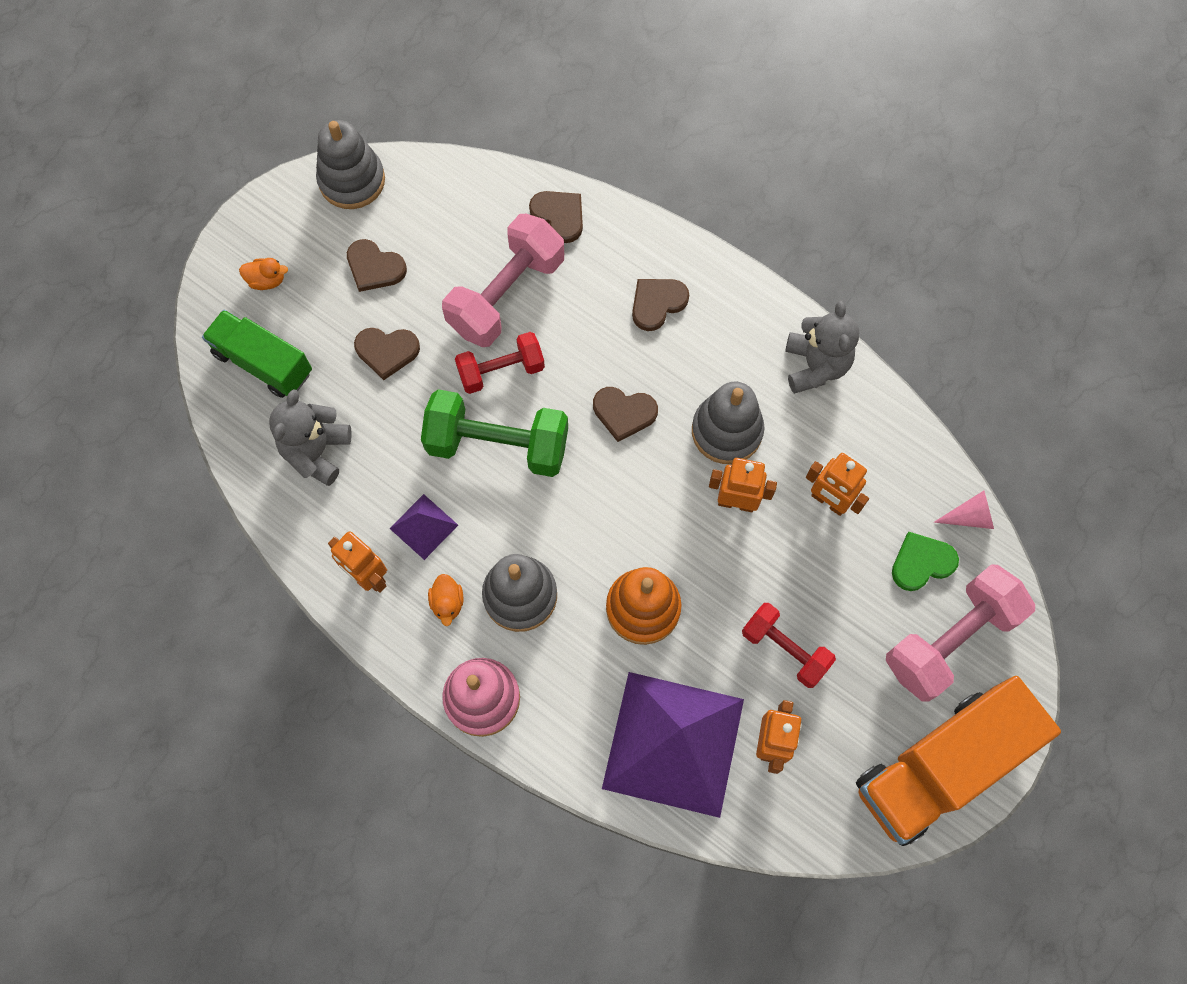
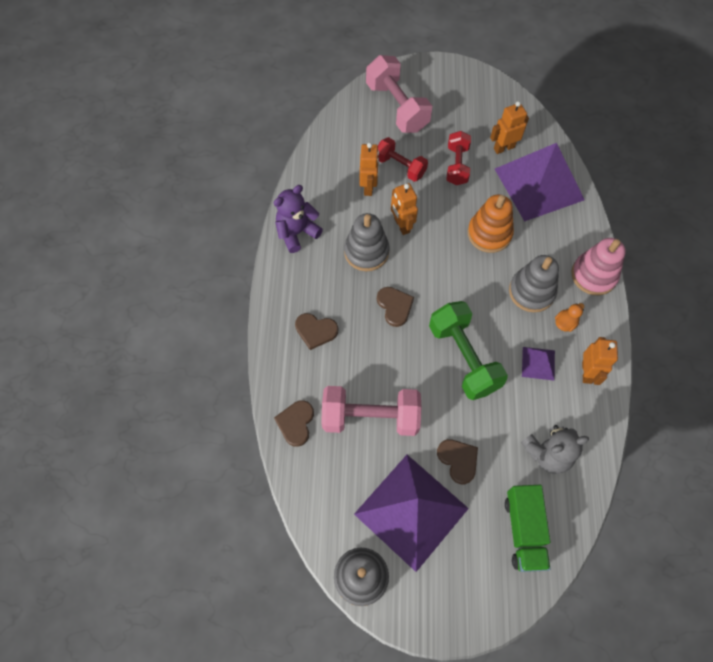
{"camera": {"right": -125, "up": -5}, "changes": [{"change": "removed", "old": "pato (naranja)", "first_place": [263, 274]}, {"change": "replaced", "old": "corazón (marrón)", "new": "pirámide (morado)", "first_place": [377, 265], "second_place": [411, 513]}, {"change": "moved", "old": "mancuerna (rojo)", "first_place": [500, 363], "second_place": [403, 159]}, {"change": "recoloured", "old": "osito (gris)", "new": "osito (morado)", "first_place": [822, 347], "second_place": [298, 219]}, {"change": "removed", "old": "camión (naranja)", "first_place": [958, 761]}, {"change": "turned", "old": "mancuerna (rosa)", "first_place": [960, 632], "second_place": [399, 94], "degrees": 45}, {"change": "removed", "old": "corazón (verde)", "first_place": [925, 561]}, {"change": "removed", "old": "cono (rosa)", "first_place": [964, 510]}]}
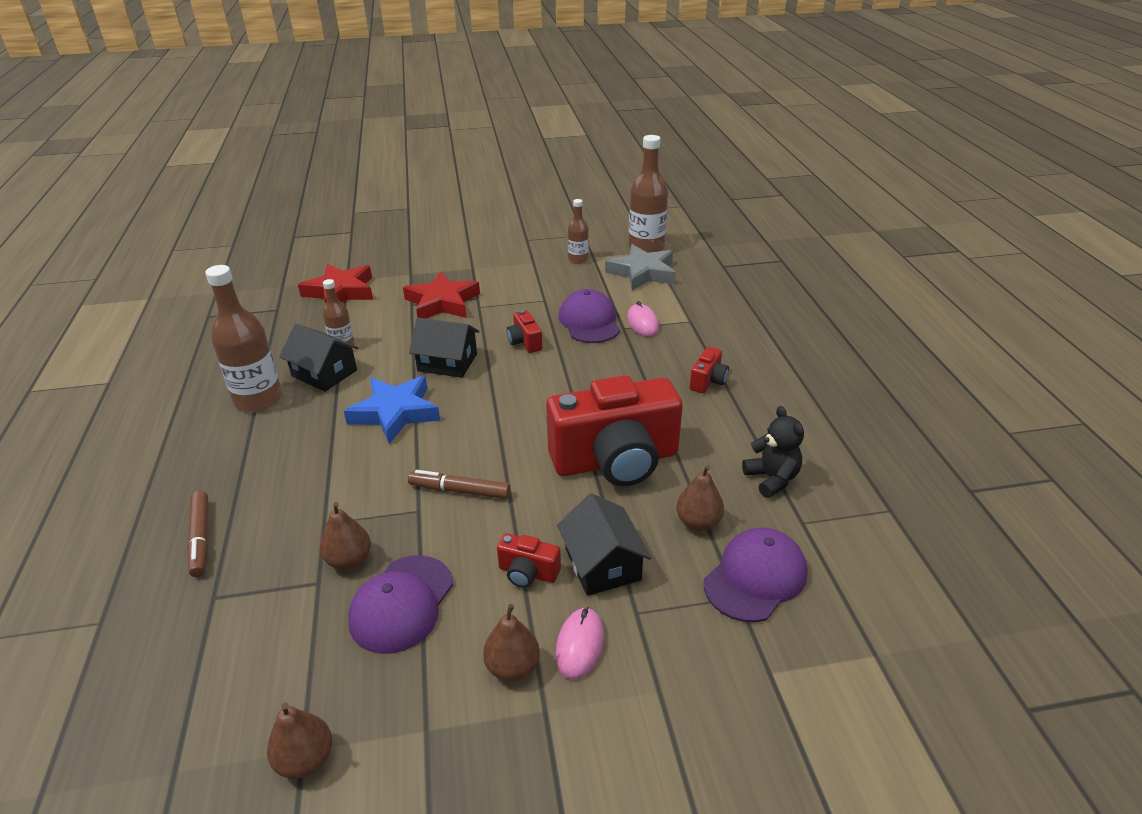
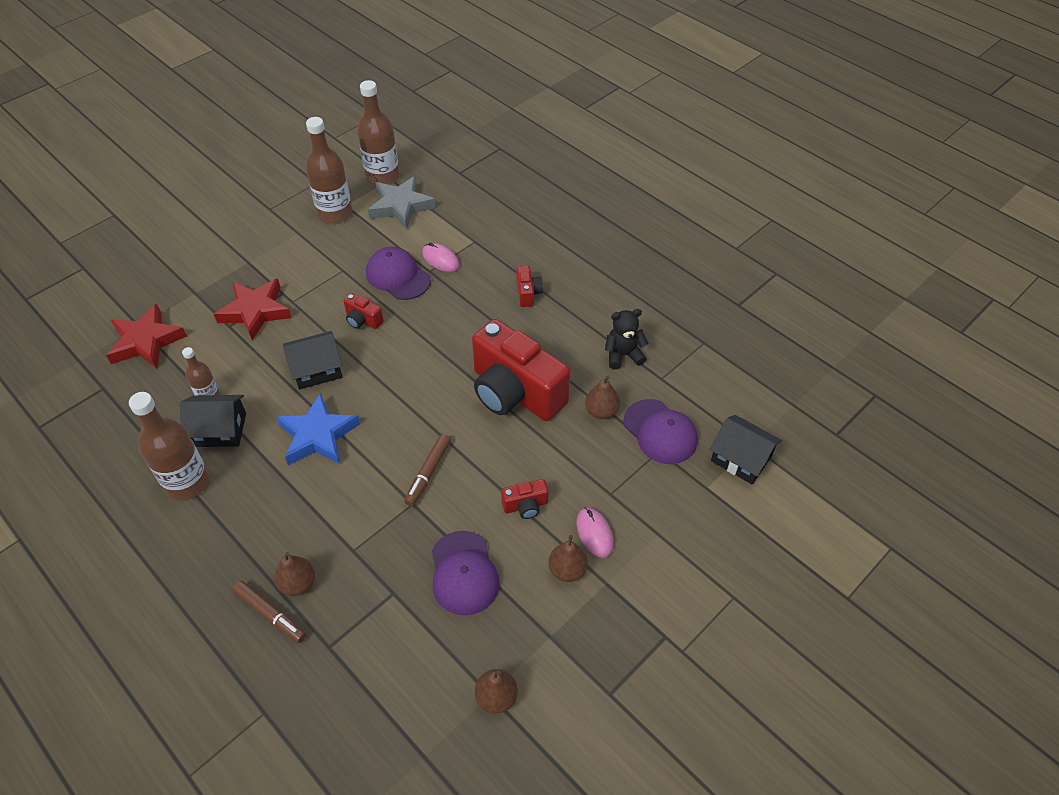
{"camera": {"right": -35, "up": 15}, "changes": [{"change": "moved", "old": "pera (marrón)", "first_place": [345, 536], "second_place": [294, 574]}, {"change": "turned", "old": "rotulador (marrón)", "first_place": [459, 484], "second_place": [427, 470], "degrees": -45}, {"change": "turned", "old": "cámara (rojo)", "first_place": [614, 430], "second_place": [521, 370], "degrees": 90}, {"change": "moved", "old": "casa (negro)", "first_place": [604, 544], "second_place": [746, 449]}, {"change": "resized", "old": "botella (marrón)", "first_place": [578, 231], "second_place": [329, 170], "factor": 1.82}, {"change": "turned", "old": "gorra (morado)", "first_place": [756, 574], "second_place": [660, 431], "degrees": 135}, {"change": "turned", "old": "osito (negro)", "first_place": [773, 452], "second_place": [626, 339], "degrees": -45}]}
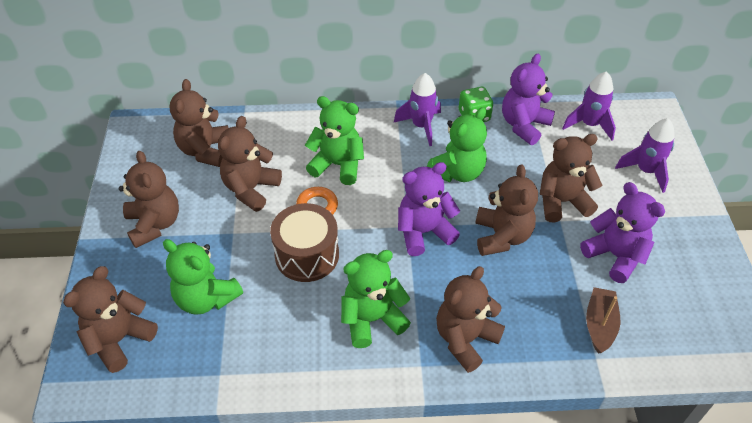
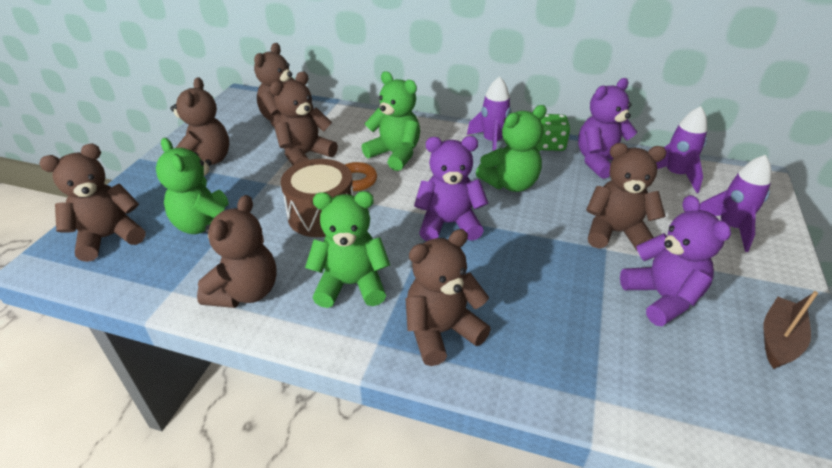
{"camera": {"right": 20, "up": -10}, "changes": [{"change": "moved", "old": "osito (marrón)", "first_place": [506, 210], "second_place": [237, 251]}, {"change": "moved", "old": "barco (marrón)", "first_place": [603, 320], "second_place": [790, 330]}]}
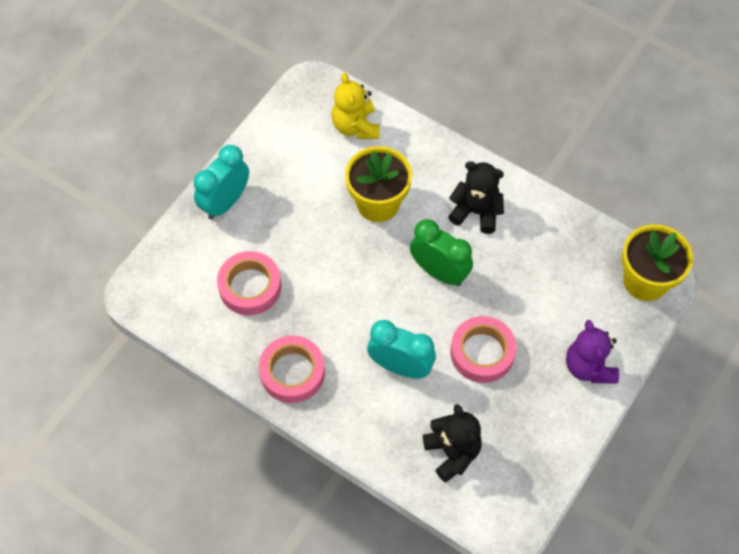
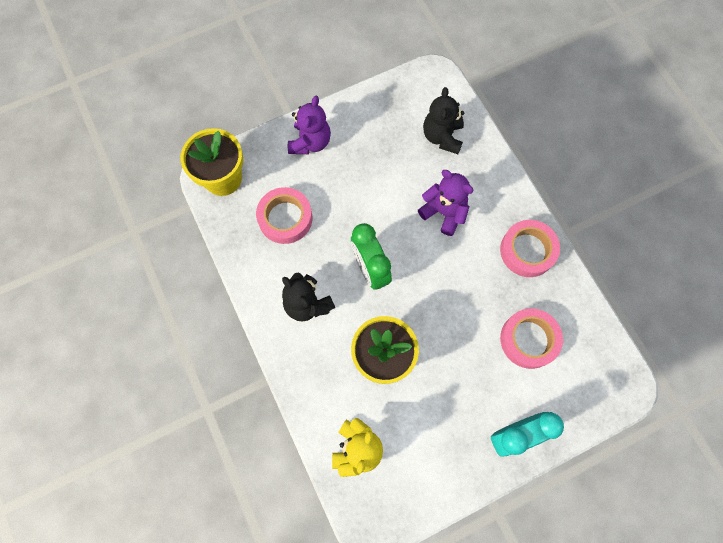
{"camera": {"right": -150, "up": 10}, "changes": [{"change": "replaced", "old": "despertador (turquesa)", "new": "osito (morado)", "first_place": [401, 349], "second_place": [446, 203]}, {"change": "moved", "old": "cinta adhesiva (rosa)", "first_place": [483, 349], "second_place": [284, 215]}]}
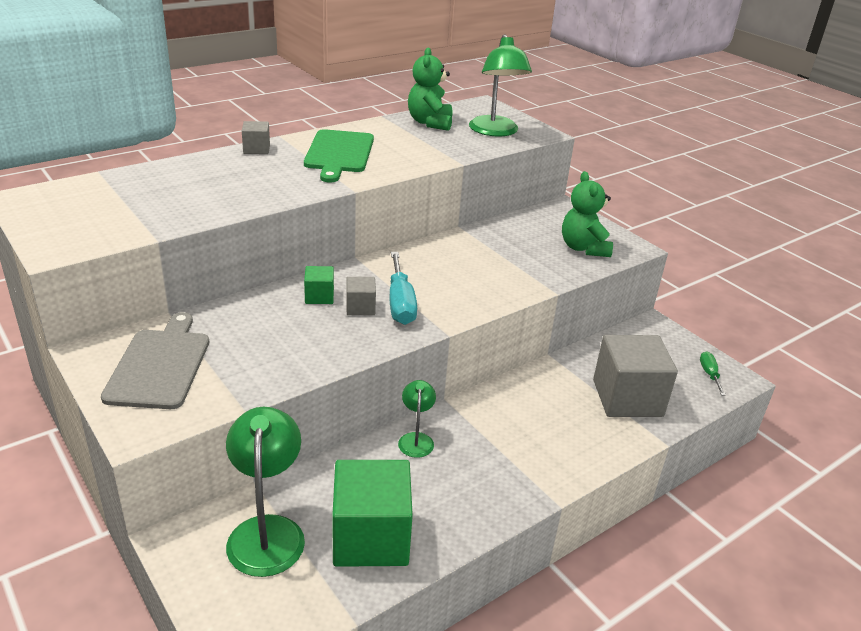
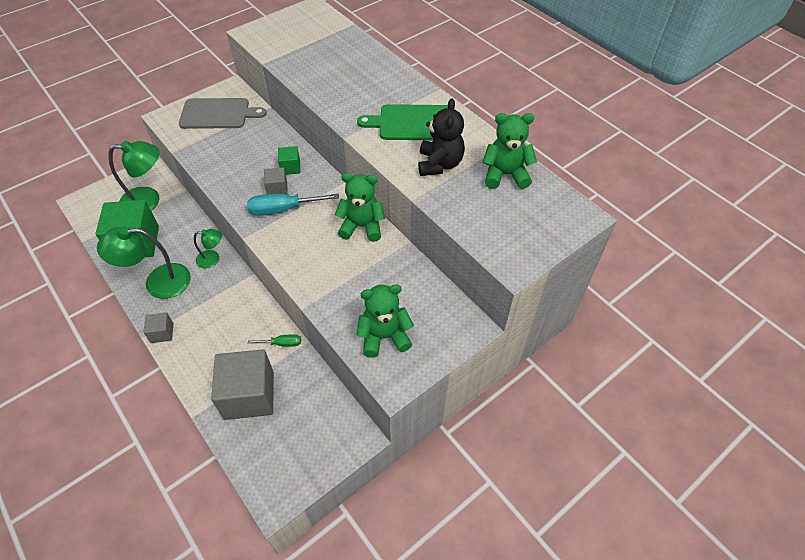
{"camera": {"right": 90, "up": 20}, "changes": [{"change": "moved", "old": "cubo (gris)", "first_place": [256, 137], "second_place": [158, 327]}, {"change": "moved", "old": "lámpara (verde)", "first_place": [500, 85], "second_place": [144, 262]}, {"change": "moved", "old": "destornillador (verde)", "first_place": [713, 374], "second_place": [274, 340]}, {"change": "added", "new": "osito (verde)", "second_place": [360, 207]}, {"change": "added", "new": "osito (negro)", "second_place": [441, 137]}]}
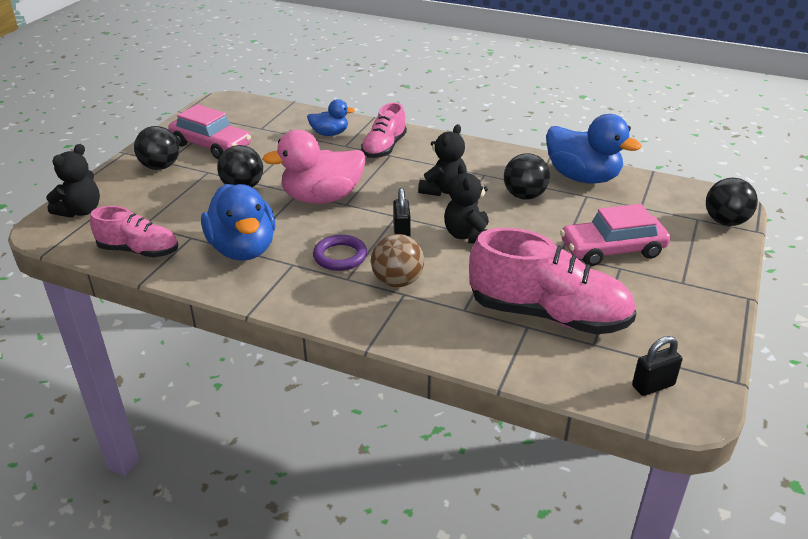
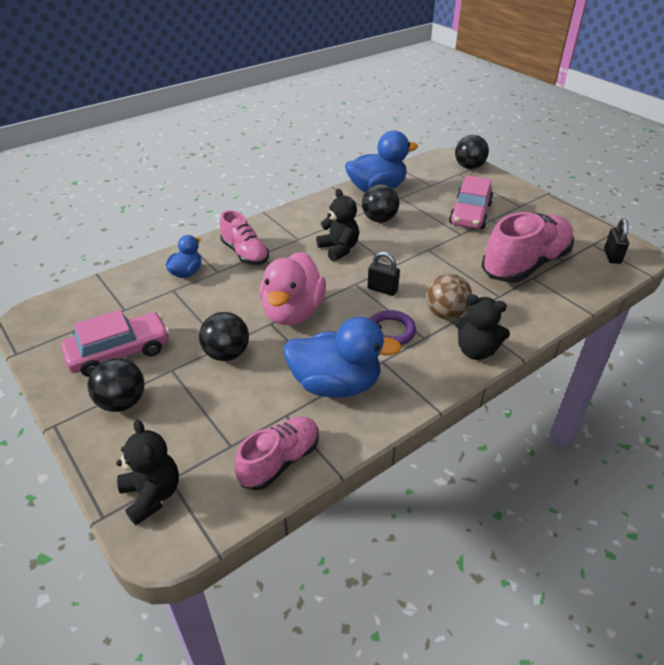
{"camera": {"right": -60, "up": 5}, "changes": [{"change": "moved", "old": "osito (negro)", "first_place": [466, 203], "second_place": [482, 327]}]}
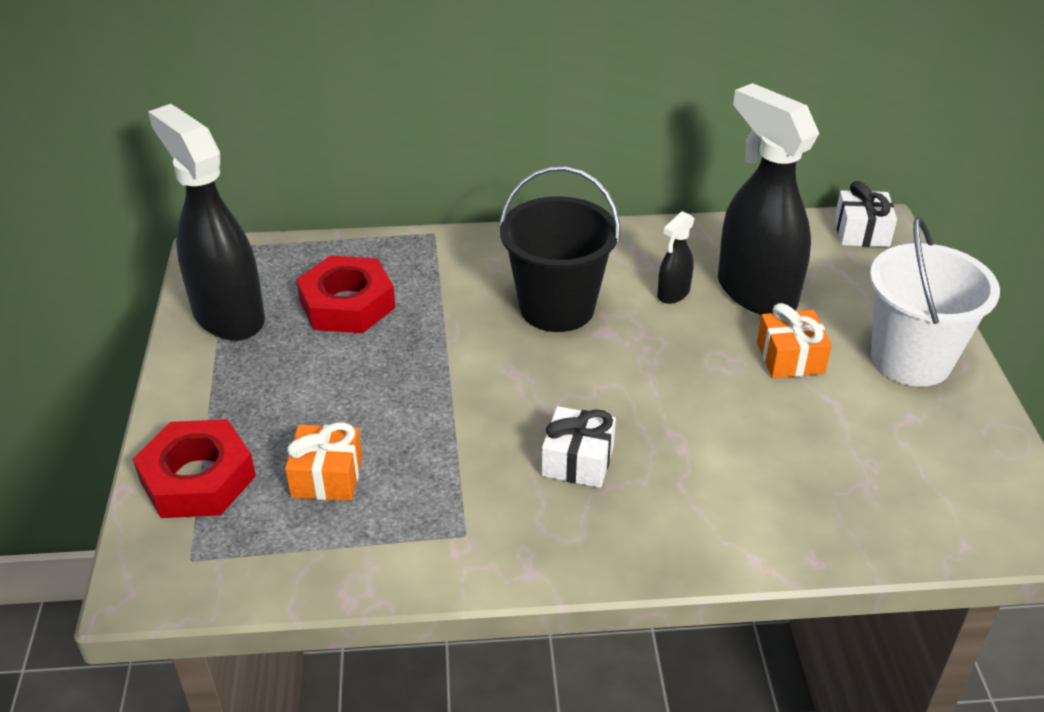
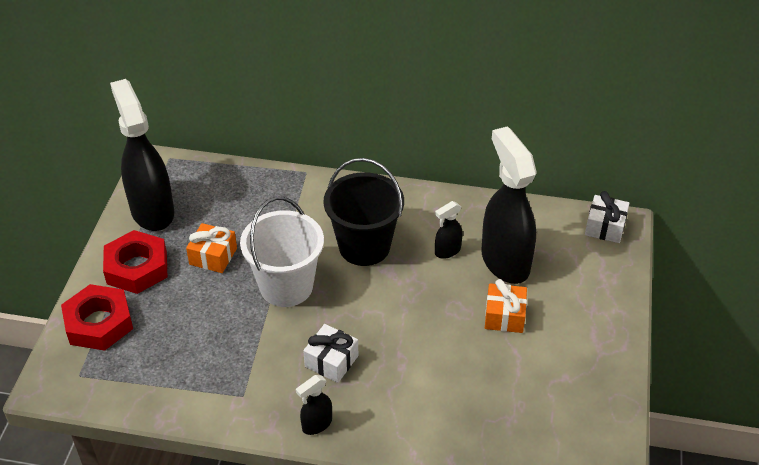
{"camera": {"right": 15, "up": 5}, "changes": [{"change": "moved", "old": "regalo (naranja)", "first_place": [323, 461], "second_place": [211, 248]}, {"change": "moved", "old": "tuerca (rojo)", "first_place": [345, 294], "second_place": [135, 262]}, {"change": "moved", "old": "balde (blanco)", "first_place": [935, 301], "second_place": [282, 252]}, {"change": "added", "new": "pulverizador (negro)", "second_place": [314, 405]}]}
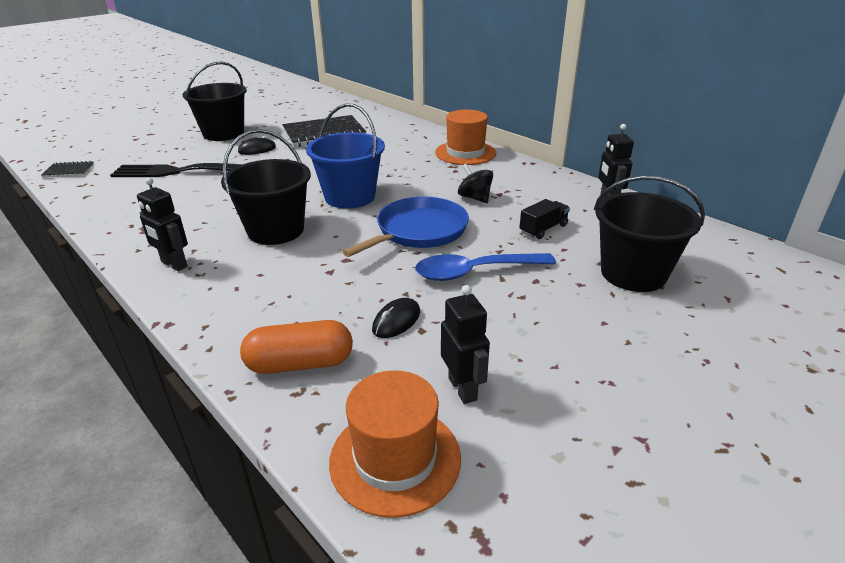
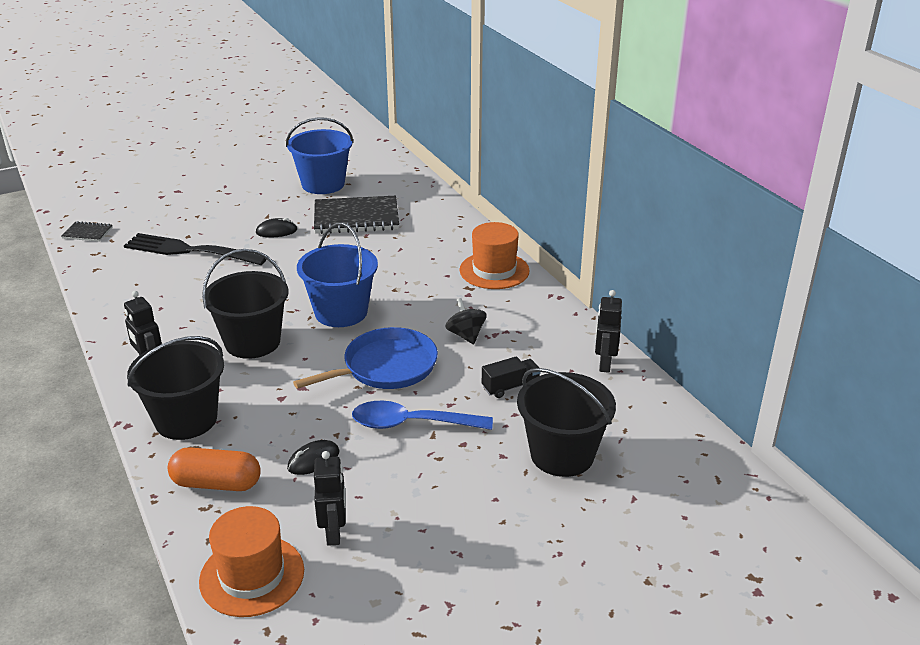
{"camera": {"right": 15, "up": 0}, "changes": [{"change": "moved", "old": "balde (negro)", "first_place": [215, 101], "second_place": [175, 388]}, {"change": "added", "new": "balde (azul)", "second_place": [320, 155]}]}
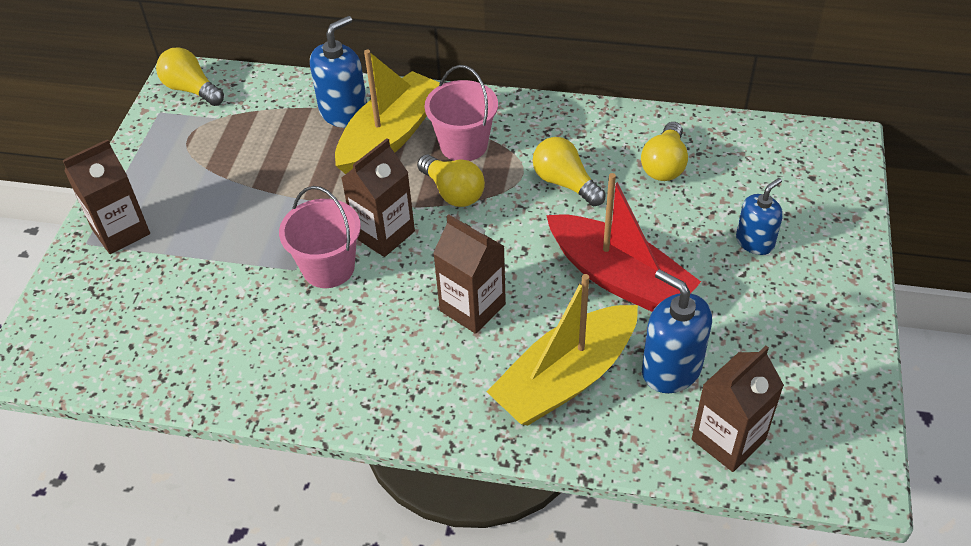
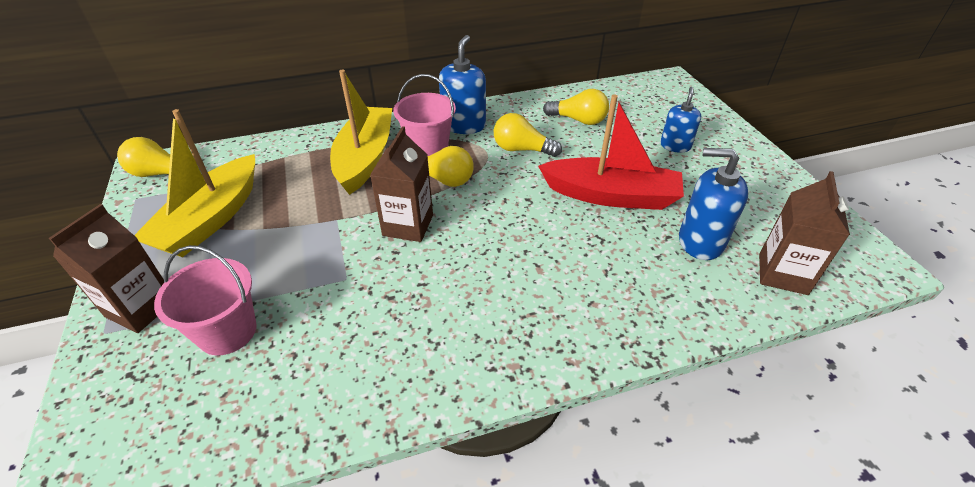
{"camera": {"right": -30, "up": -5}, "changes": [{"change": "moved", "old": "balde (rosa)", "first_place": [320, 237], "second_place": [205, 300]}, {"change": "moved", "old": "dispensador de jabón (azul)", "first_place": [338, 72], "second_place": [462, 84]}, {"change": "removed", "old": "cartón de leche (marrón)", "first_place": [469, 274]}, {"change": "moved", "old": "barco (amarillo)", "first_place": [562, 349], "second_place": [194, 183]}, {"change": "turned", "old": "bombilla (amarillo)", "first_place": [664, 151], "second_place": [576, 107], "degrees": -60}]}
